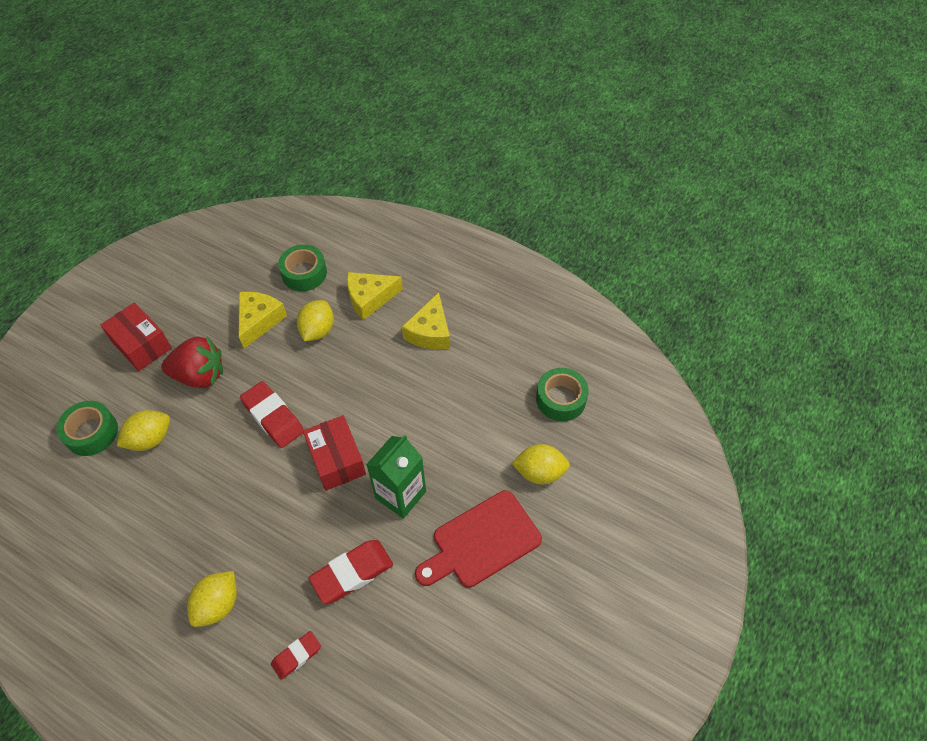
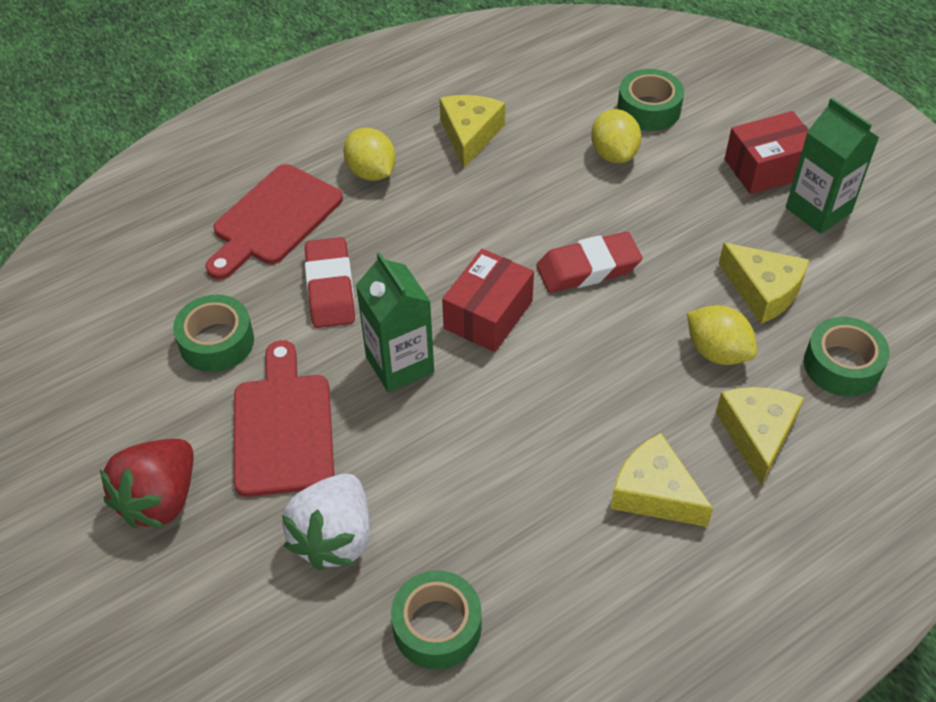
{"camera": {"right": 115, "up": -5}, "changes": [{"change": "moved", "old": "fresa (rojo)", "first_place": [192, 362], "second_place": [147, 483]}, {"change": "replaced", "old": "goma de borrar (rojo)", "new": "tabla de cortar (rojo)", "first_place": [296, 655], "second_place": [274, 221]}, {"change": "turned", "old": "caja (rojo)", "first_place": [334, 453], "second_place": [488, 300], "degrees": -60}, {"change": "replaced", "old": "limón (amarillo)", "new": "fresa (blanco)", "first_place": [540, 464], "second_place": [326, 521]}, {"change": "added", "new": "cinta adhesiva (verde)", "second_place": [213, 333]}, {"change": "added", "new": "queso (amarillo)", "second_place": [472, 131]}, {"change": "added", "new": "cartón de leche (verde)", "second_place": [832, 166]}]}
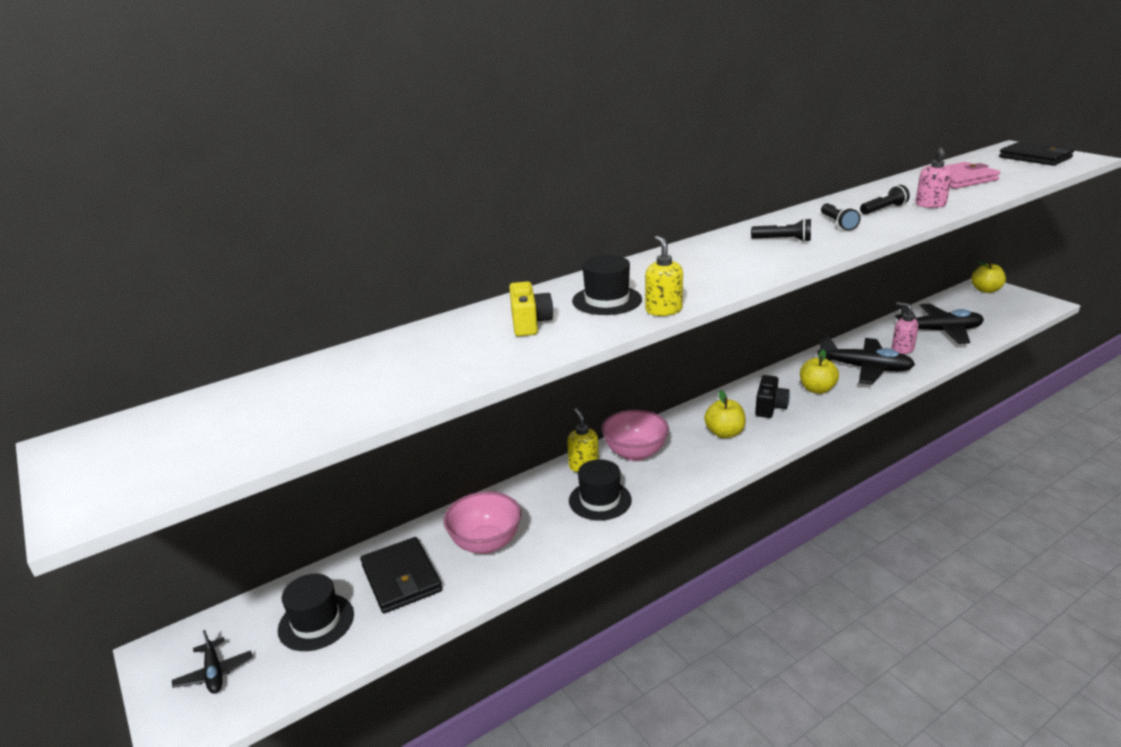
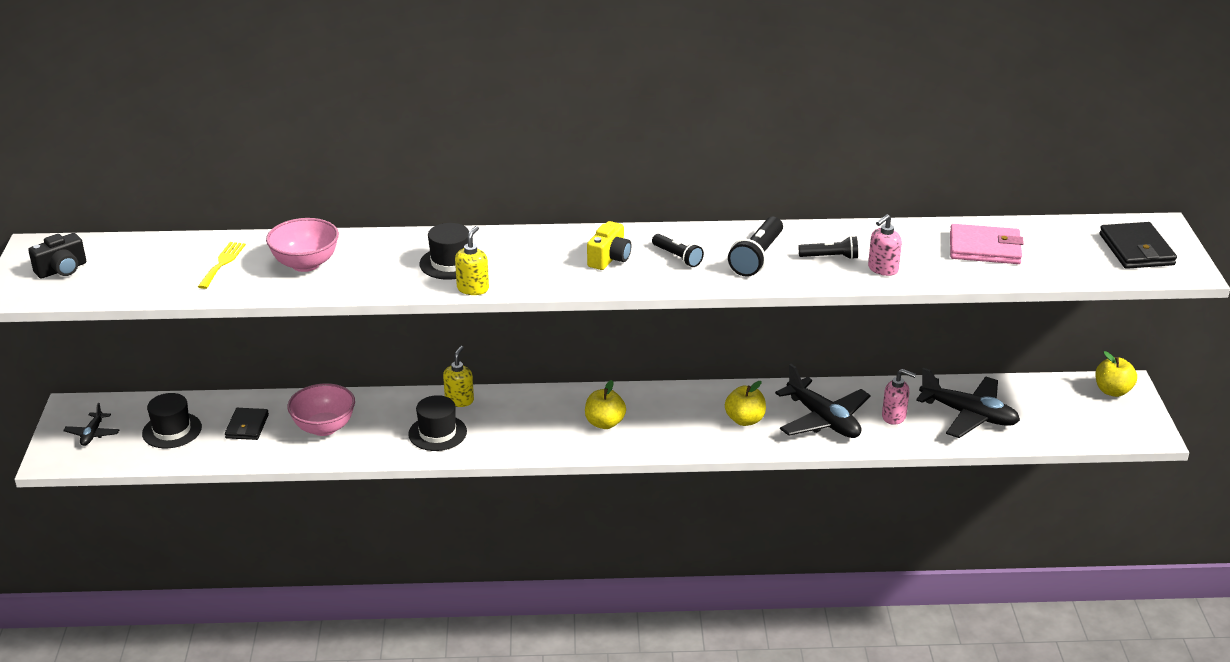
{"camera": {"right": 30, "up": 5}, "changes": [{"change": "resized", "old": "cartera (negro)", "first_place": [401, 575], "second_place": [247, 424], "factor": 0.66}, {"change": "moved", "old": "cámara (amarillo)", "first_place": [531, 308], "second_place": [609, 245]}, {"change": "moved", "old": "cuenco (rosa)", "first_place": [635, 435], "second_place": [302, 245]}, {"change": "moved", "old": "cámara (negro)", "first_place": [772, 396], "second_place": [57, 255]}, {"change": "resized", "old": "lámpara de mano (negro)", "first_place": [841, 216], "second_place": [755, 247], "factor": 1.58}, {"change": "turned", "old": "dispensador de jabón (rosa)", "first_place": [905, 328], "second_place": [899, 397], "degrees": 120}, {"change": "added", "new": "tenedor (amarillo)", "second_place": [222, 265]}]}
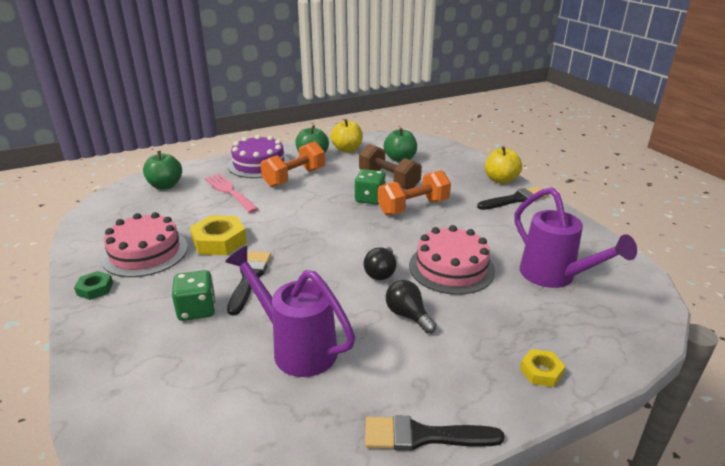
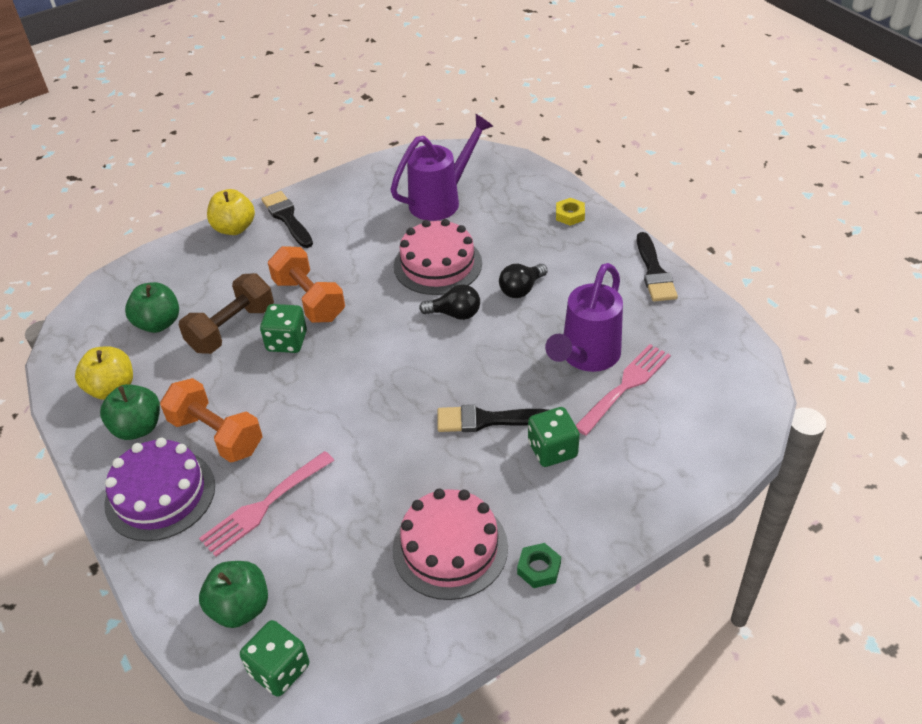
{"camera": {"right": -95, "up": 15}, "changes": [{"change": "removed", "old": "tuerca (amarillo)", "first_place": [218, 235]}, {"change": "added", "new": "dado (verde)", "second_place": [274, 658]}, {"change": "added", "new": "tenedor (rosa)", "second_place": [623, 389]}]}
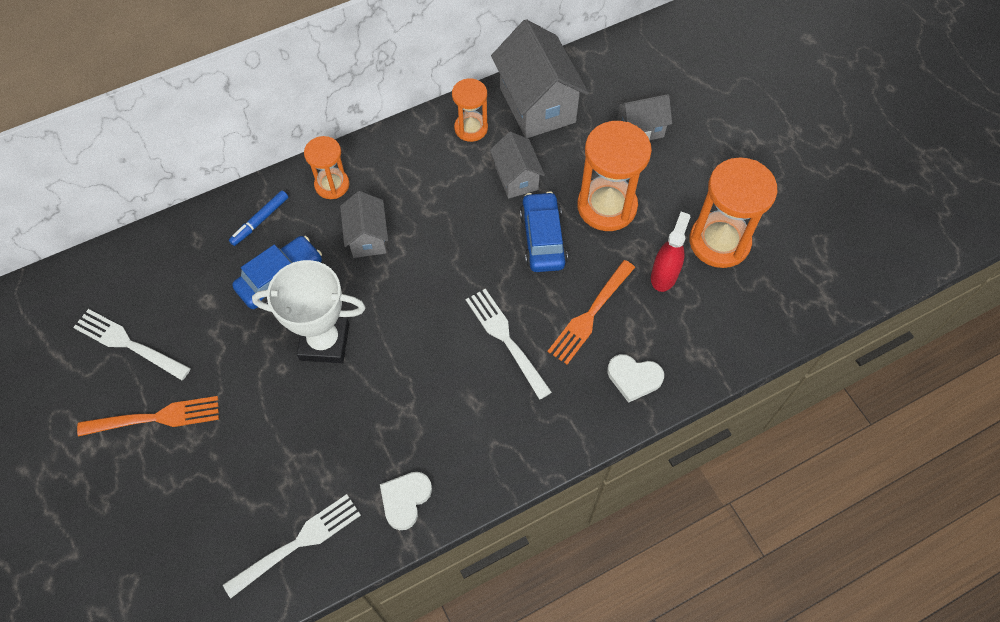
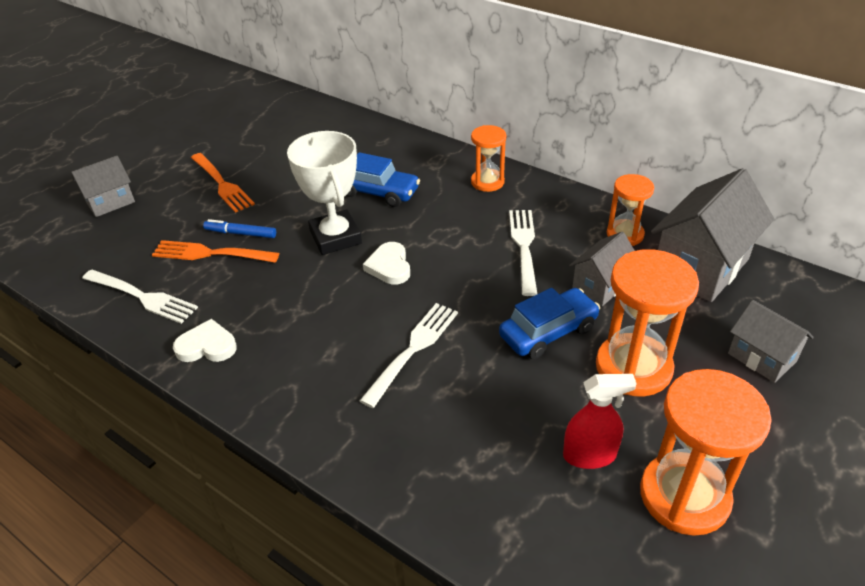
{"camera": {"right": 65, "up": -20}, "changes": [{"change": "moved", "old": "tenedor (blanco)", "first_place": [132, 344], "second_place": [523, 253]}, {"change": "moved", "old": "rotulador (azul)", "first_place": [258, 218], "second_place": [239, 228]}, {"change": "moved", "old": "casa (gris)", "first_place": [364, 224], "second_place": [103, 186]}, {"change": "moved", "old": "tenedor (naranja)", "first_place": [591, 312], "second_place": [215, 251]}, {"change": "moved", "old": "corazón (blanco)", "first_place": [635, 378], "second_place": [386, 263]}]}
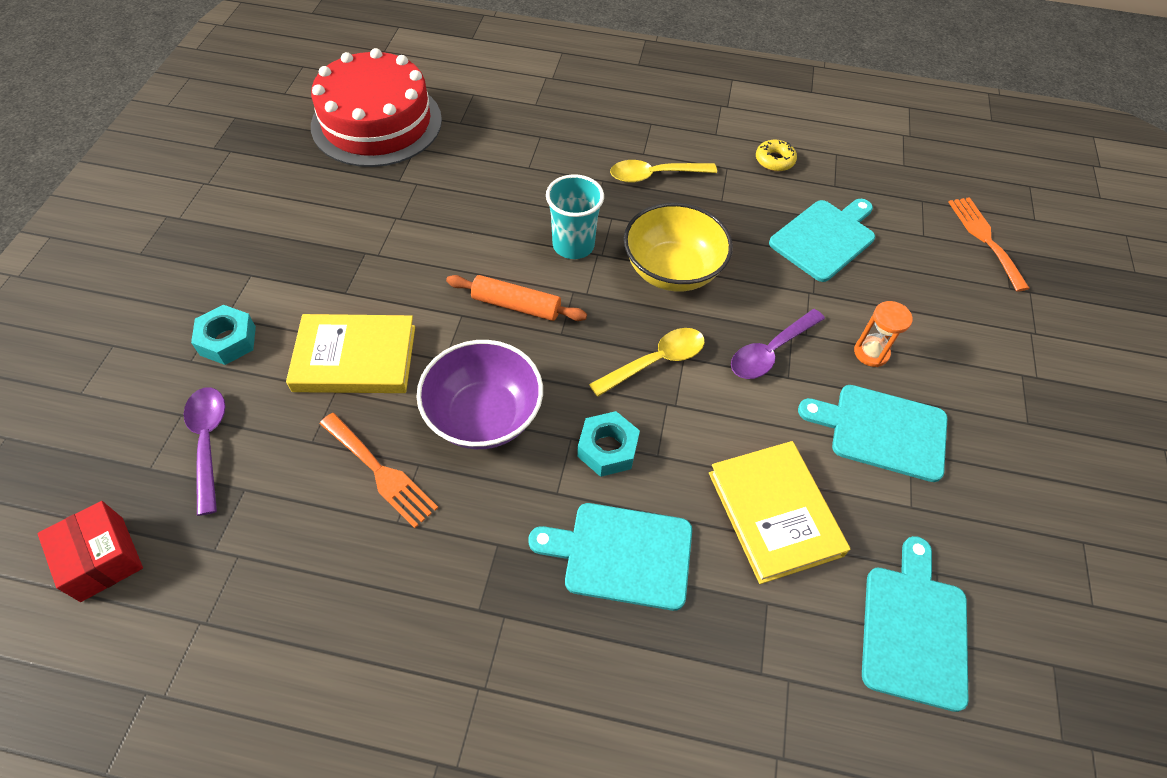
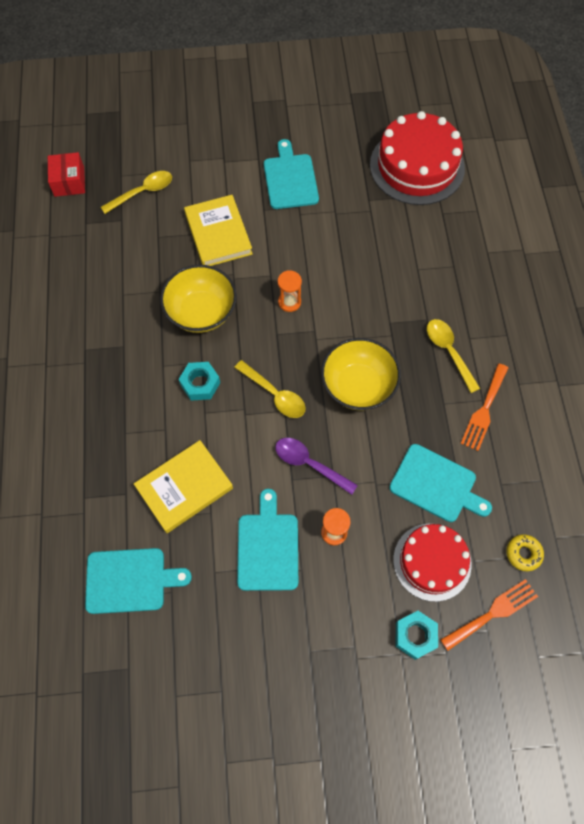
{"camera": {"right": 75, "up": 10}, "changes": [{"change": "turned", "old": "caja (rojo)", "first_place": [90, 551], "second_place": [66, 174], "degrees": -45}, {"change": "recoloured", "old": "cuchara (morado)", "new": "cuchara (amarillo)", "first_place": [204, 451], "second_place": [136, 192]}, {"change": "moved", "old": "tuerca (turquesa)", "first_place": [223, 335], "second_place": [417, 635]}, {"change": "moved", "old": "tenedor (naranja)", "first_place": [379, 470], "second_place": [484, 407]}, {"change": "recoloured", "old": "cuenco (morado)", "new": "cuenco (amarillo)", "first_place": [480, 394], "second_place": [198, 299]}, {"change": "replaced", "old": "rodillo (naranja)", "new": "reloj de arena (naranja)", "first_place": [516, 298], "second_place": [290, 291]}, {"change": "moved", "old": "tabla de cortar (turquesa)", "first_place": [610, 557], "second_place": [291, 174]}, {"change": "removed", "old": "vaso (turquesa)", "first_place": [575, 216]}, {"change": "moved", "old": "rosquilla (amarillo)", "first_place": [776, 155], "second_place": [525, 552]}, {"change": "added", "new": "tarta (rojo)", "second_place": [432, 563]}]}
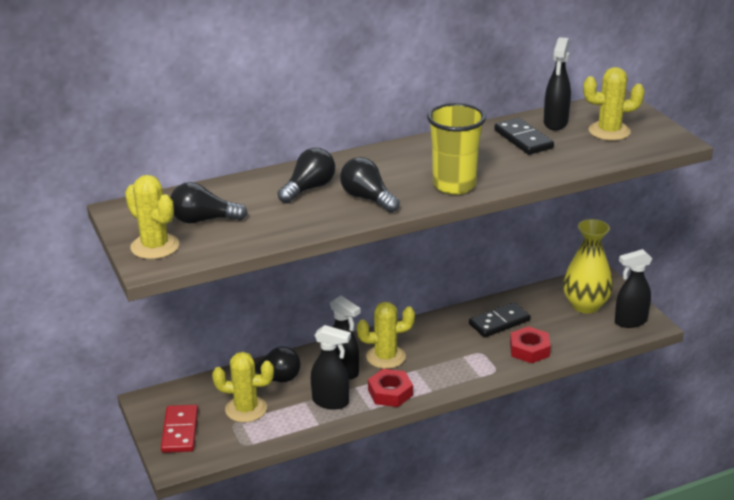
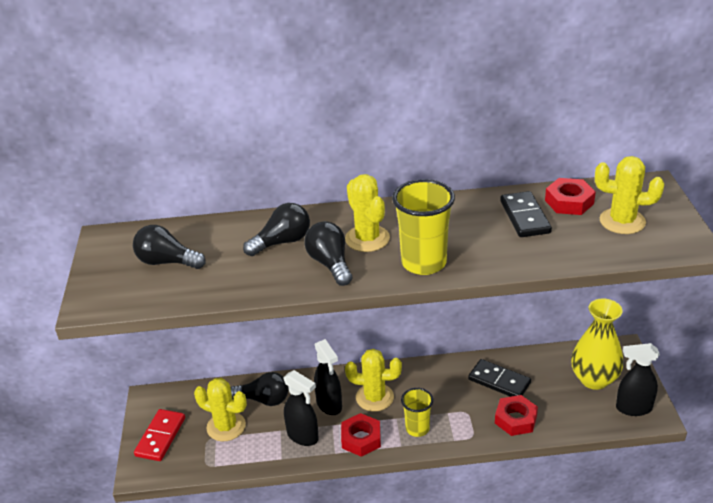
{"camera": {"right": 20, "up": 5}, "changes": [{"change": "moved", "old": "cactus (amarillo)", "first_place": [152, 217], "second_place": [367, 213]}, {"change": "turned", "old": "ficha de dominó (negro)", "first_place": [500, 319], "second_place": [499, 378], "degrees": 45}, {"change": "replaced", "old": "pulverizador (negro)", "new": "tuerca (rojo)", "first_place": [557, 83], "second_place": [570, 196]}, {"change": "added", "new": "vaso (amarillo)", "second_place": [417, 412]}]}
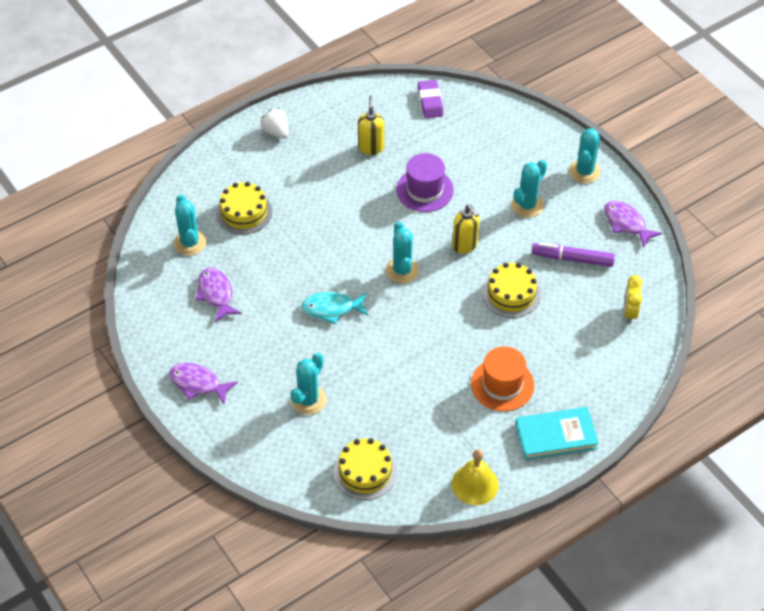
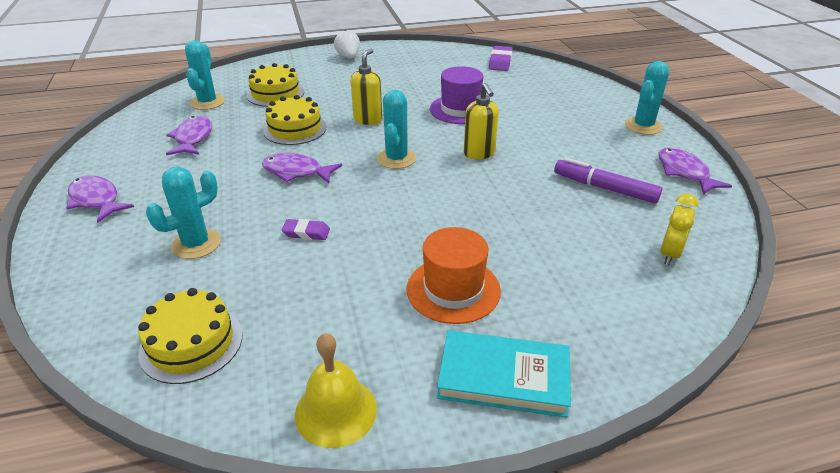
{"camera": {"right": 20, "up": -15}, "changes": [{"change": "recoloured", "old": "pez (turquesa)", "new": "pez (morado)", "first_place": [334, 308], "second_place": [302, 168]}, {"change": "moved", "old": "dispensador de jabón (amarillo)", "first_place": [371, 125], "second_place": [366, 87]}, {"change": "moved", "old": "tarta (amarillo)", "first_place": [511, 290], "second_place": [295, 120]}, {"change": "removed", "old": "cactus (turquesa)", "first_place": [529, 188]}, {"change": "added", "new": "goma de borrar (morado)", "second_place": [306, 229]}]}
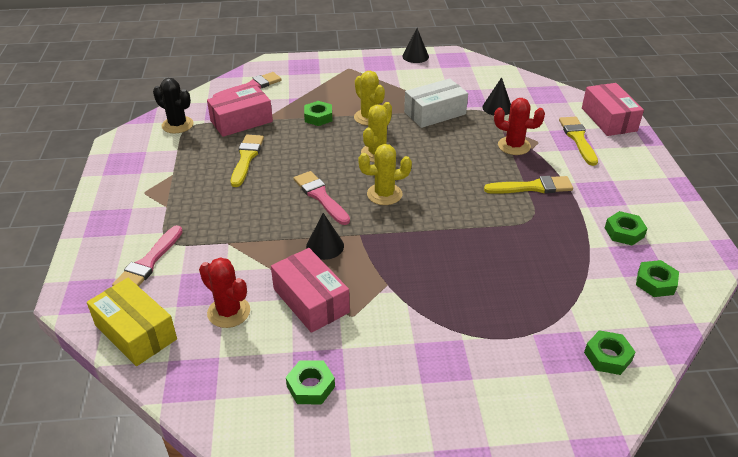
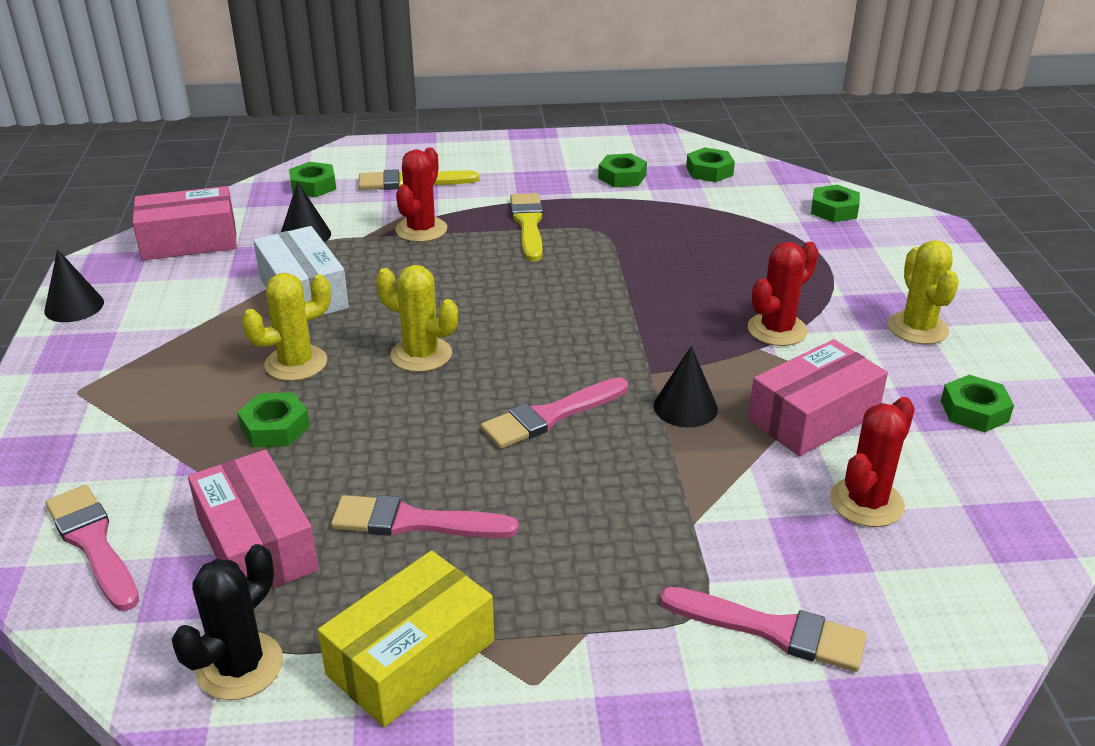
{"camera": {"right": -90, "up": -5}, "changes": [{"change": "moved", "old": "caja (amarillo)", "first_place": [132, 322], "second_place": [406, 639]}, {"change": "recoloured", "old": "pincel (amarillo)", "new": "pincel (rosa)", "first_place": [247, 161], "second_place": [425, 516]}, {"change": "moved", "old": "cactus (amarillo)", "first_place": [385, 174], "second_place": [923, 292]}, {"change": "moved", "old": "caja (rosa)", "first_place": [613, 109], "second_place": [185, 223]}, {"change": "added", "new": "tuerca (verde)", "second_place": [312, 179]}, {"change": "added", "new": "cactus (rojo)", "second_place": [783, 294]}]}
